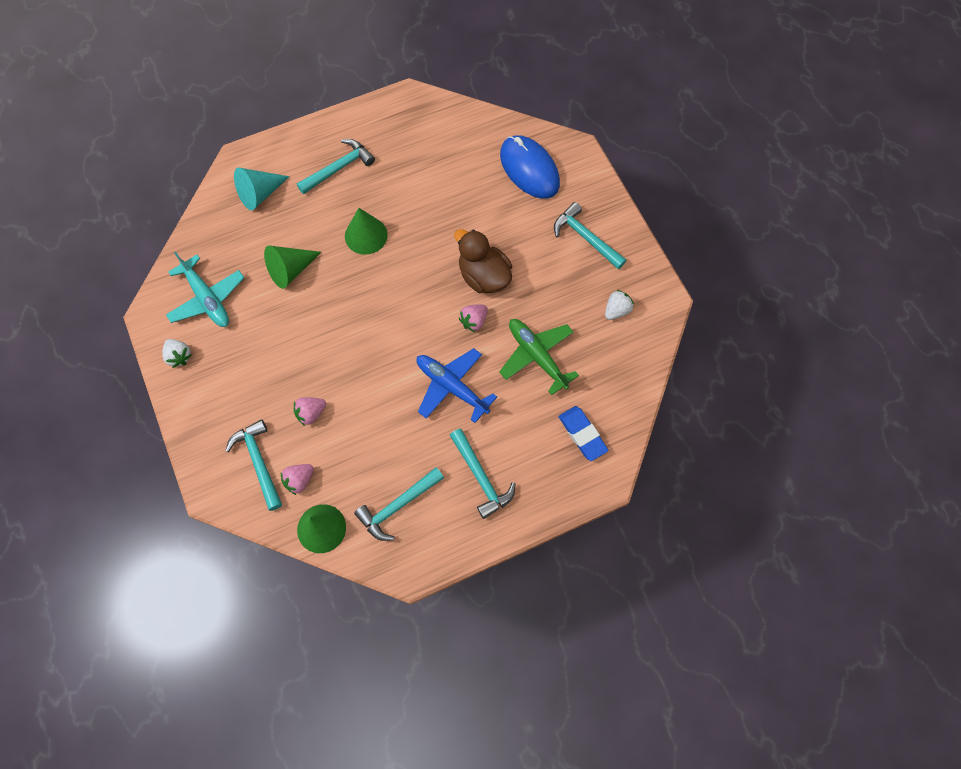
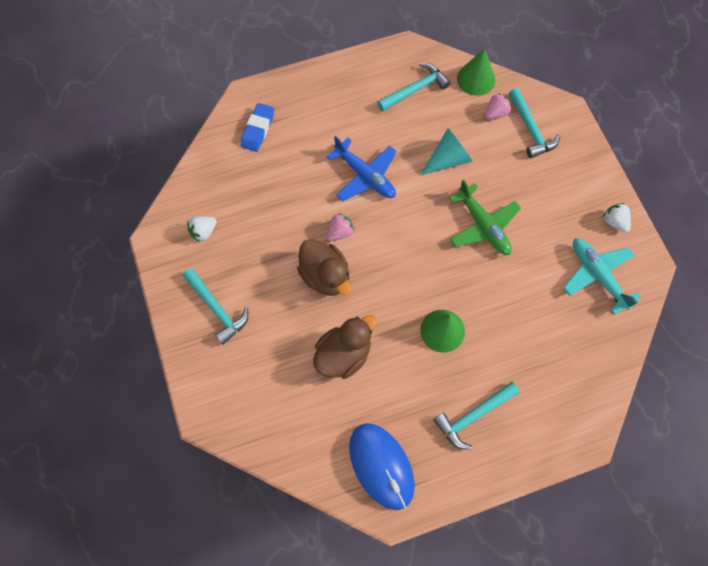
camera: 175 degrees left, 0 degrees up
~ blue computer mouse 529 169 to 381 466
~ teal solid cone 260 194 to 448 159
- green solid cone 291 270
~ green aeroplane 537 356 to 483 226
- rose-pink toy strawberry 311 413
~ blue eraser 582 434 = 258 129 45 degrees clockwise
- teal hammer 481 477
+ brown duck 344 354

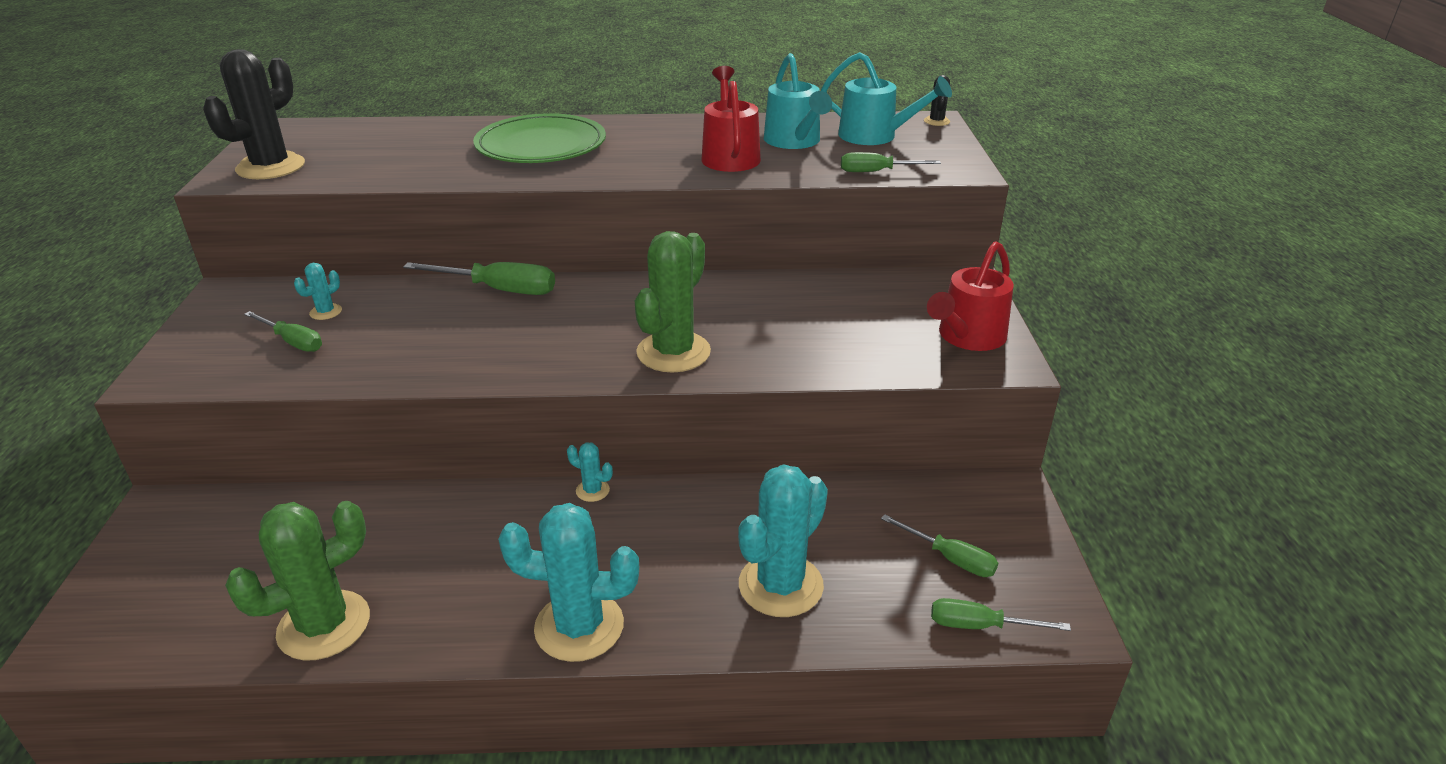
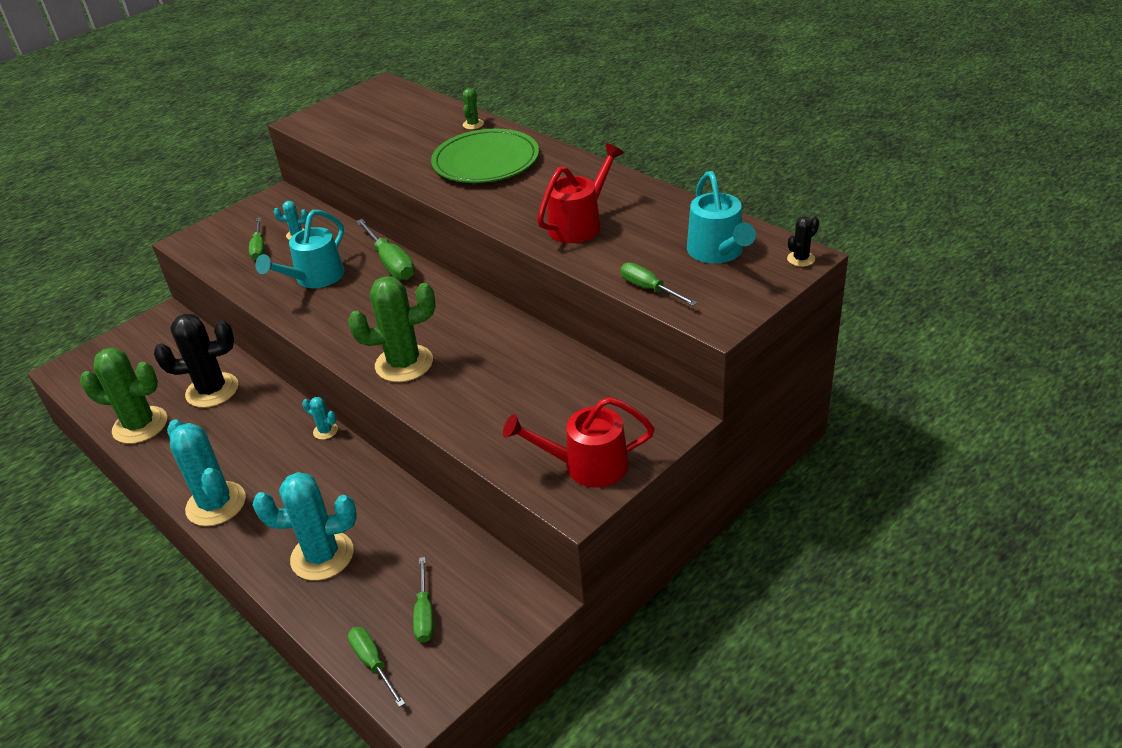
camera: 50 degrees right, 5 degrees up
~ ebony cactus 270 167 to 212 390
~ teal watering can 795 142 to 314 278
~ teal cactus 592 490 = 325 431 45 degrees counterclockwise
+ green cactus 473 124

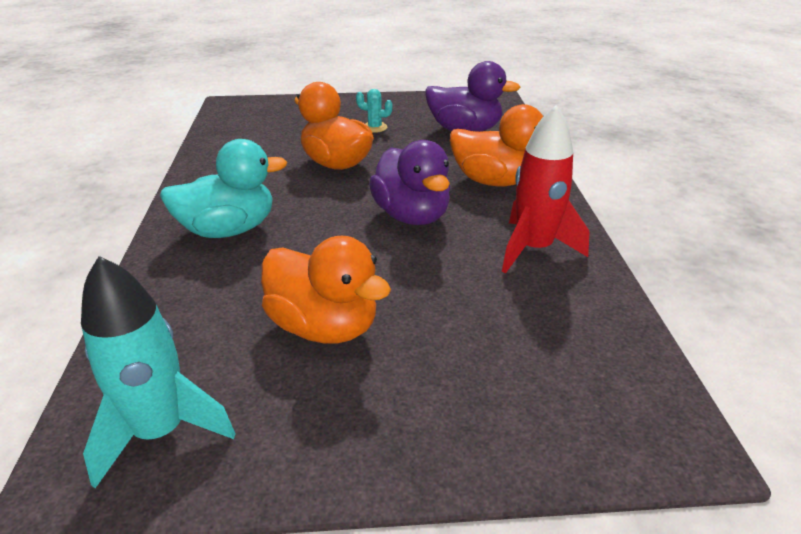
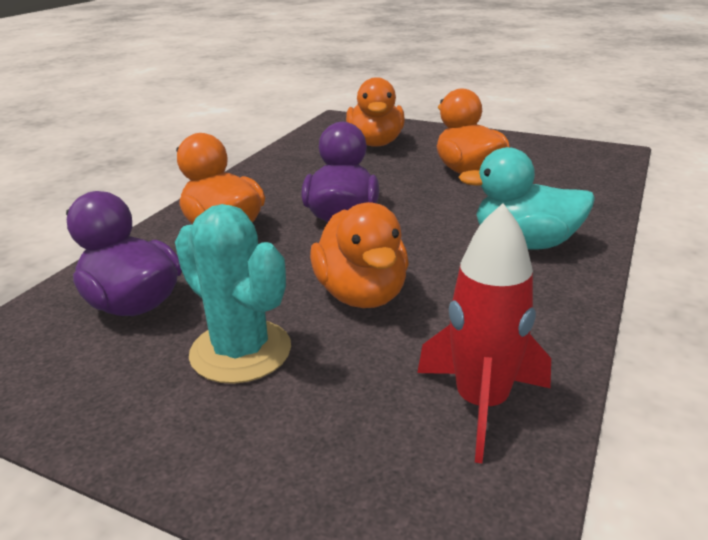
camera: 150 degrees left, 5 degrees down
~ teal cactus 374 127 = 240 351 x2.21
~ crimson spaceship 533 249 to 481 403
- teal spaceship 160 432
+ orange duck 375 143

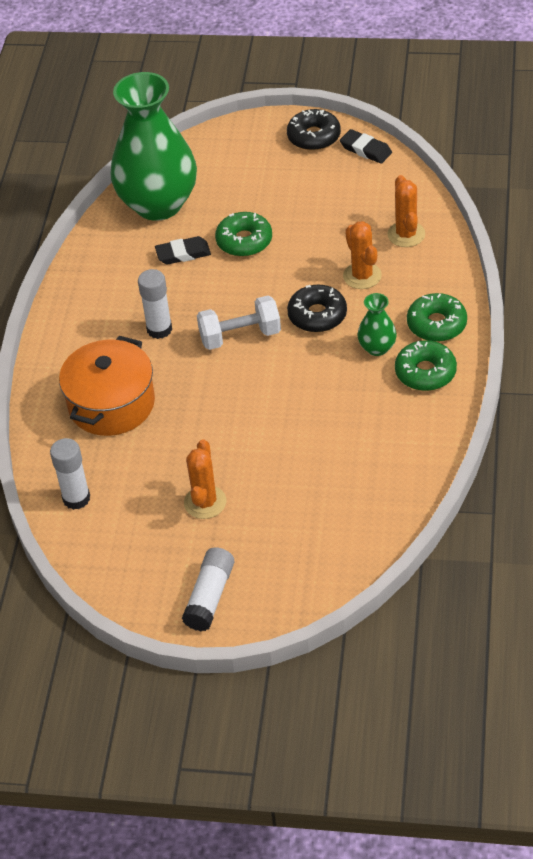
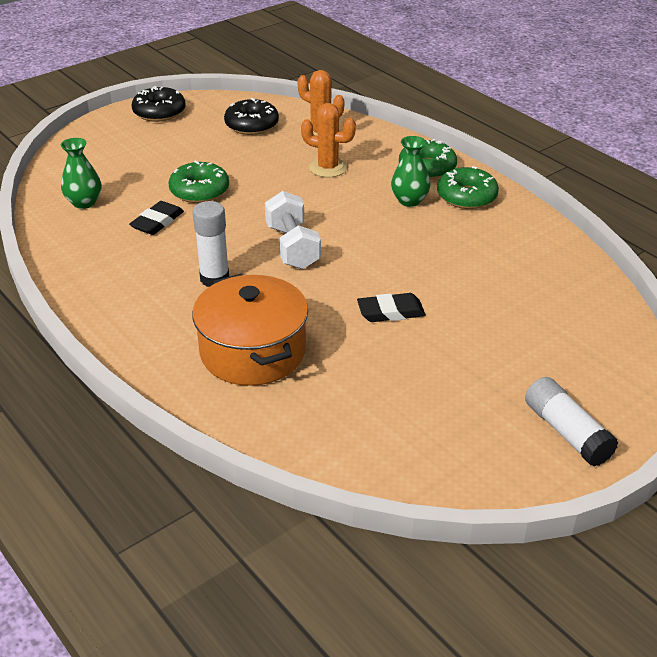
camera: 50 degrees left, 10 degrees down
~ green vase 158 204 = 84 202 x0.42
~ ebony eraser 365 150 to 391 312
~ ebony donut 317 315 to 252 125
~ pure white hand weight 240 336 = 293 247 45 degrees counterclockwise
- pure white glue stick 76 498
- orange cactus 205 502

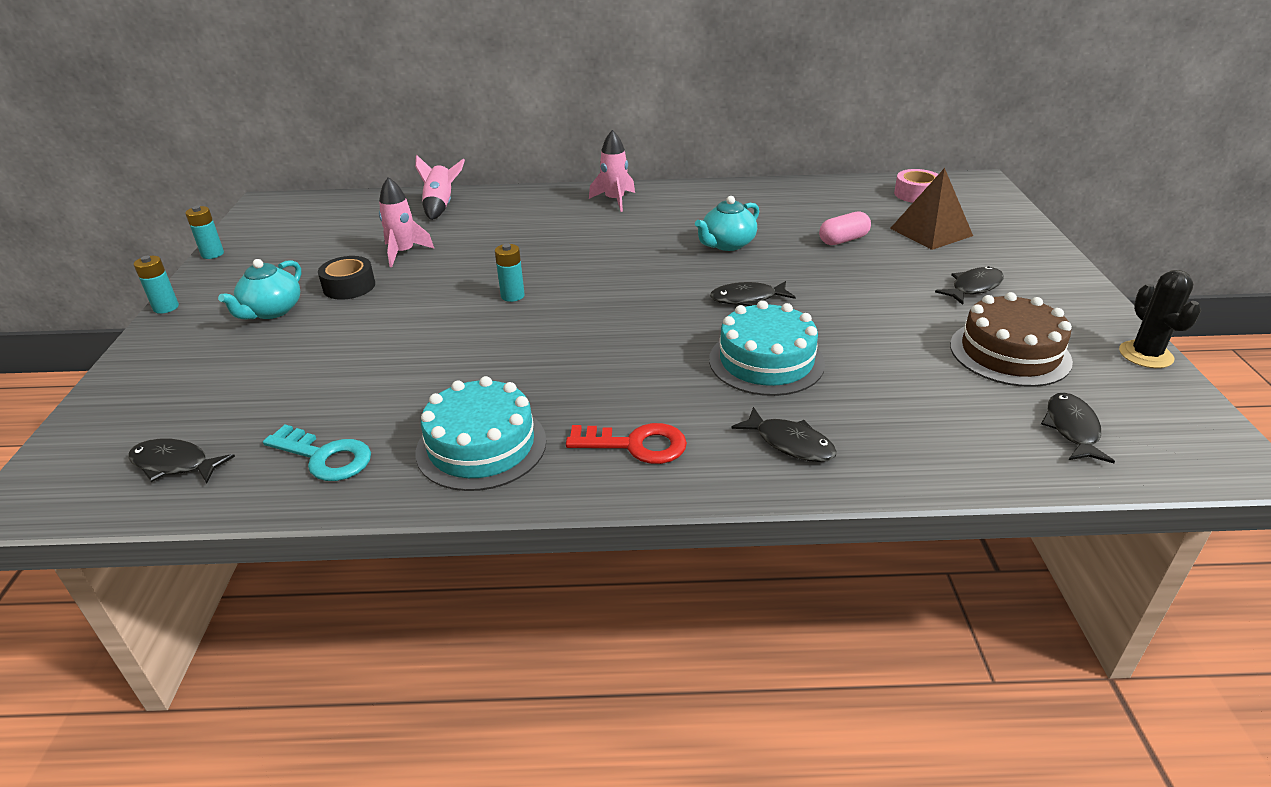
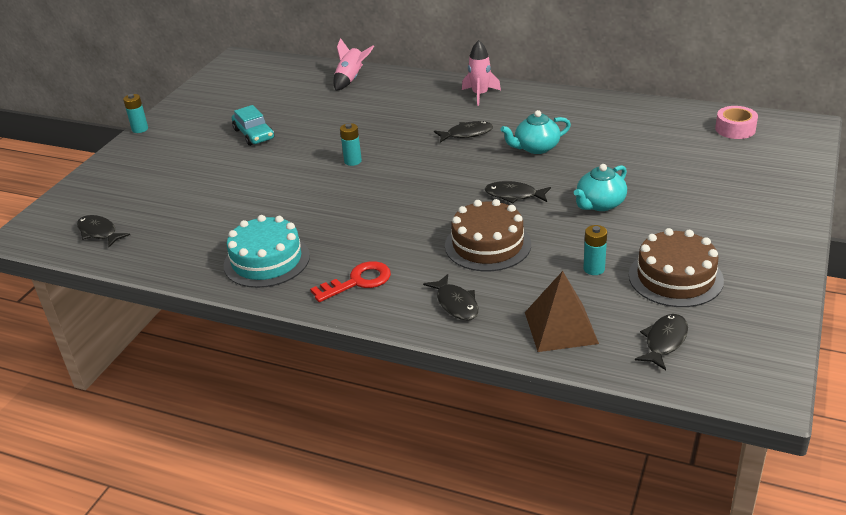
camera: 25 degrees right, 0 degrees up
~ brown pyramid 931 232 to 560 327
- rose-pink spaceship 403 253
~ teal power cell 212 254 to 594 269
- rose-pink pill shape 843 240
~ ebony tape 349 286 to teal automobile 254 134
~ teal teapot 271 311 to 600 204
~ ebony toy fish 973 287 to 466 134
- ebony cactus 1145 355
~ teal layer cake 766 361 to brown layer cake 488 245
~ crimson door key 636 445 = 358 281 60 degrees counterclockwise
- teal door key 325 457

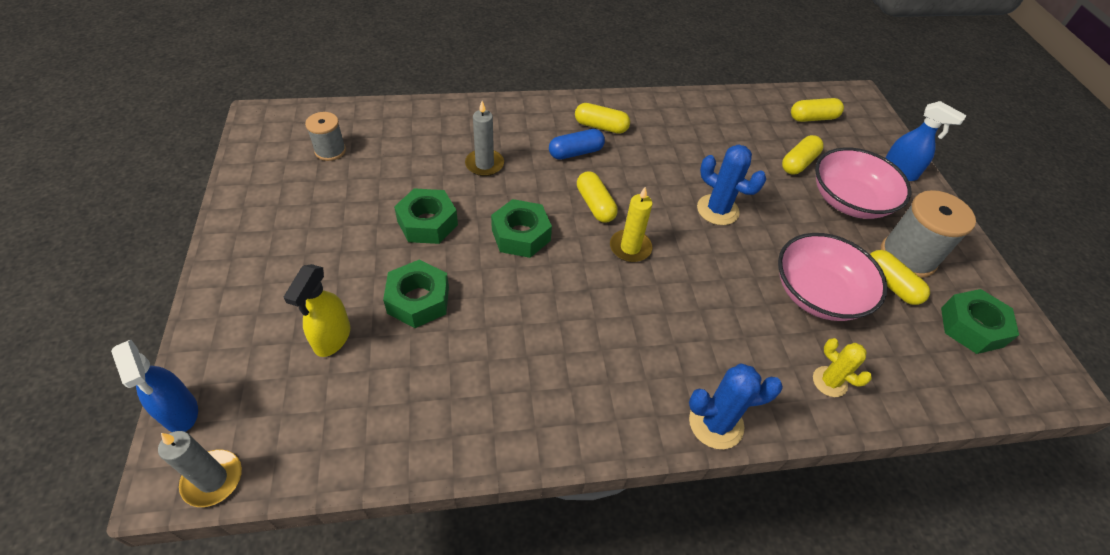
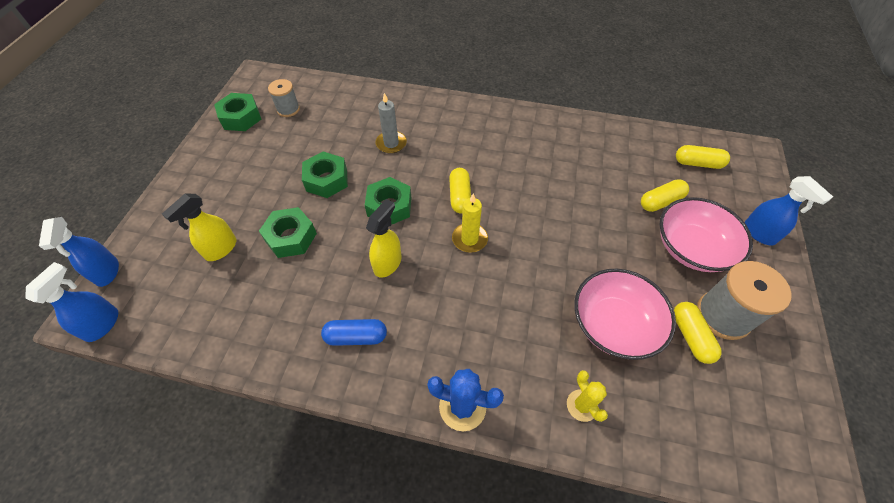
camera: 25 degrees right, 5 degrees up
- bright yellow pill shape 601 127
~ blue pill shape 576 152 to 356 337
- blue cactus 717 210
~ green hexagon nut 971 327 to 241 117
~ grey pillar candle 213 479 to blue sprayer 103 324
+ bright yellow sprayer 388 263

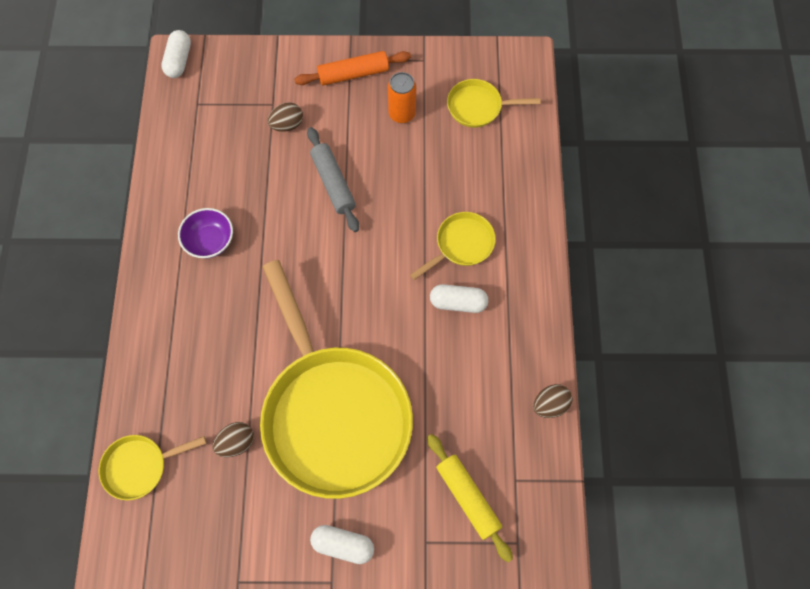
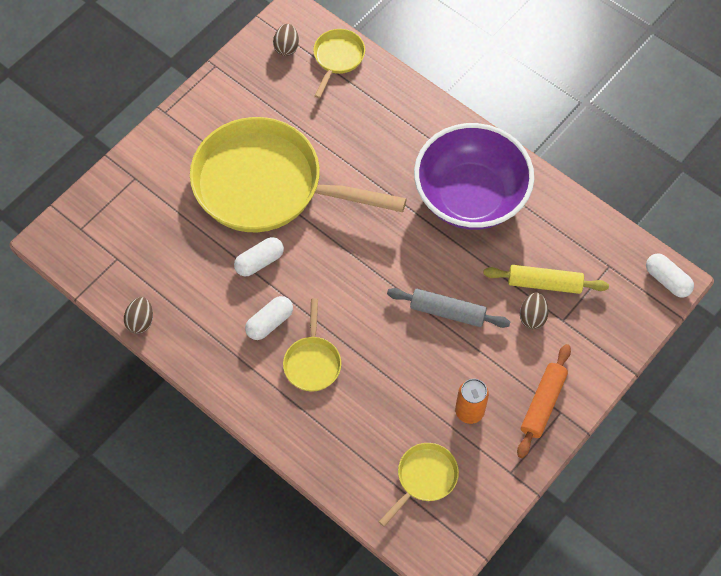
camera: 130 degrees right, 5 degrees down
~ violet deep dish 210 241 = 470 196 x2.30
~ brown egg 236 443 to 286 47
~ bright yellow dough roller 467 497 to 544 283
~ pure white pill shape 343 545 to 259 262

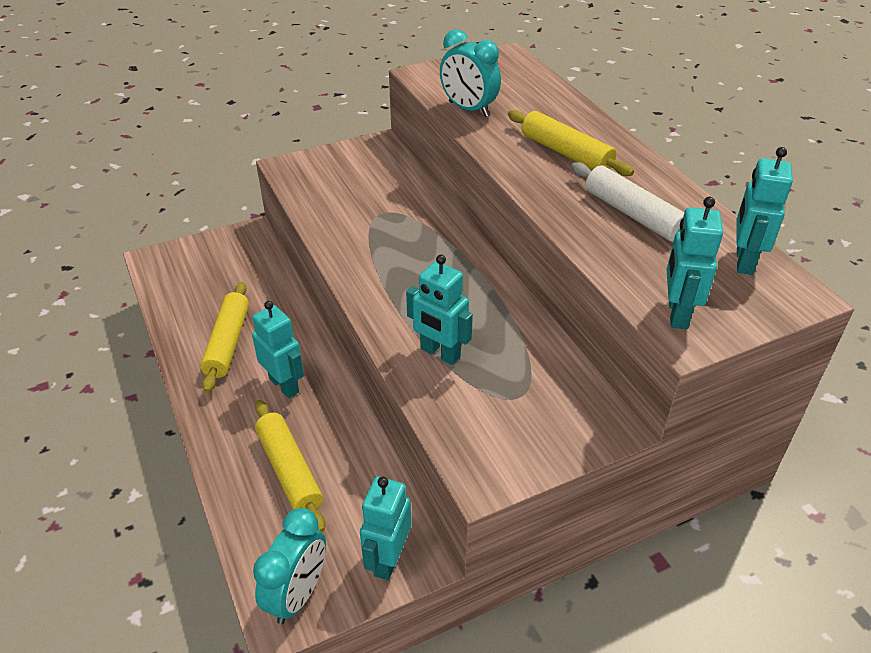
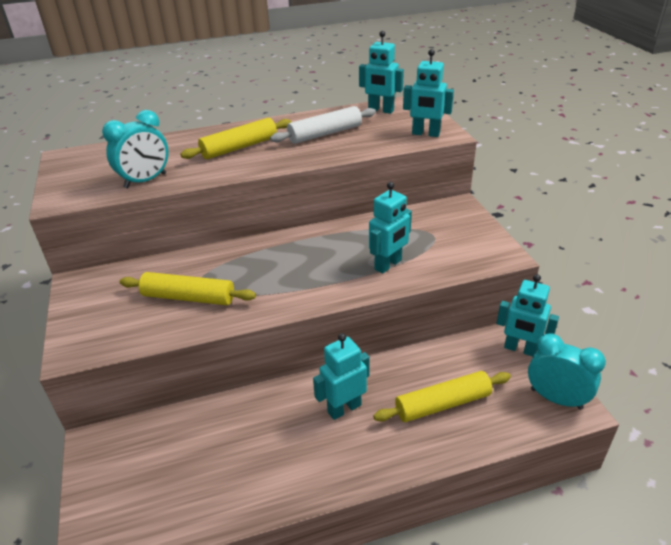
camera: 80 degrees left, 5 degrees down
~ bright yellow dough roller 228 343 to 189 297

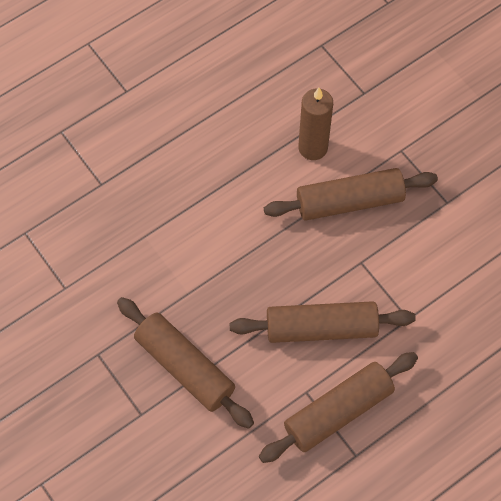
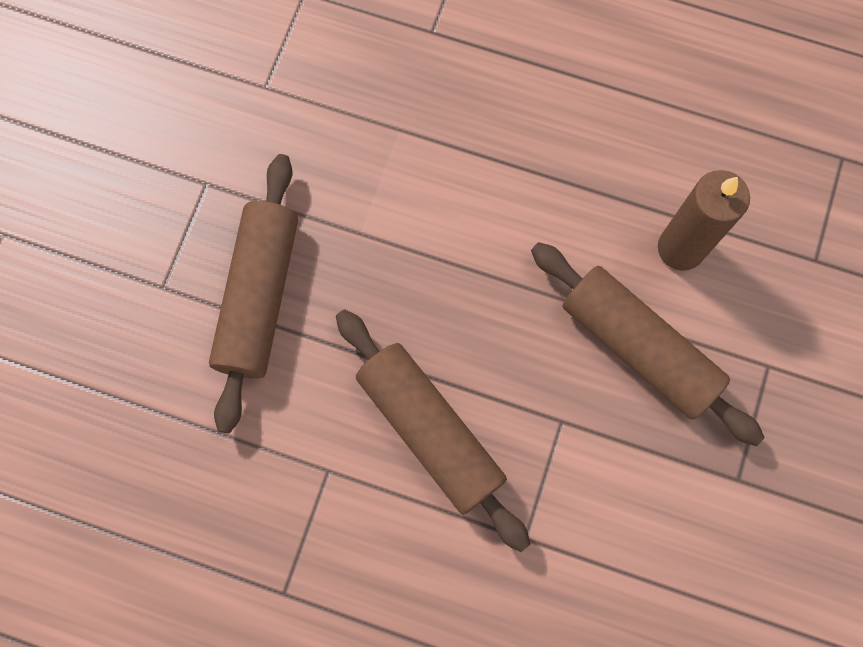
camera: 55 degrees right, 10 degrees up
- brown dough roller 338 412

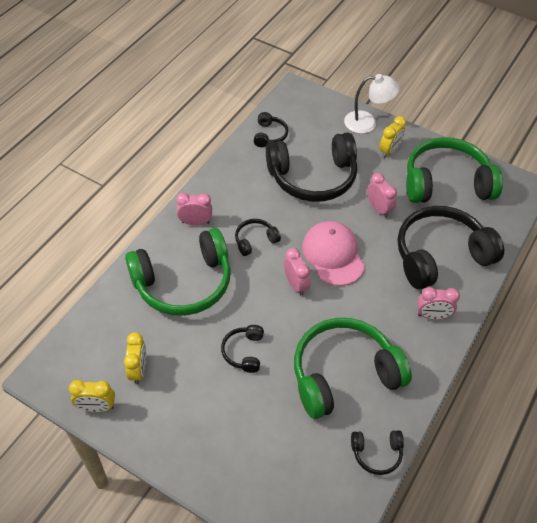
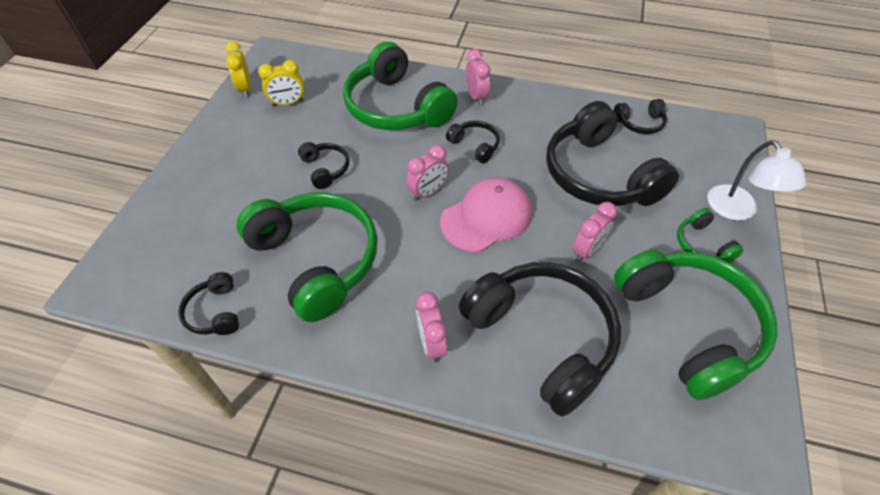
camera: 75 degrees right, 0 degrees up
~ bright yellow bedside clock 389 151 to green headset 701 245
~ ebony headset 244 352 = 325 169 75 degrees clockwise

